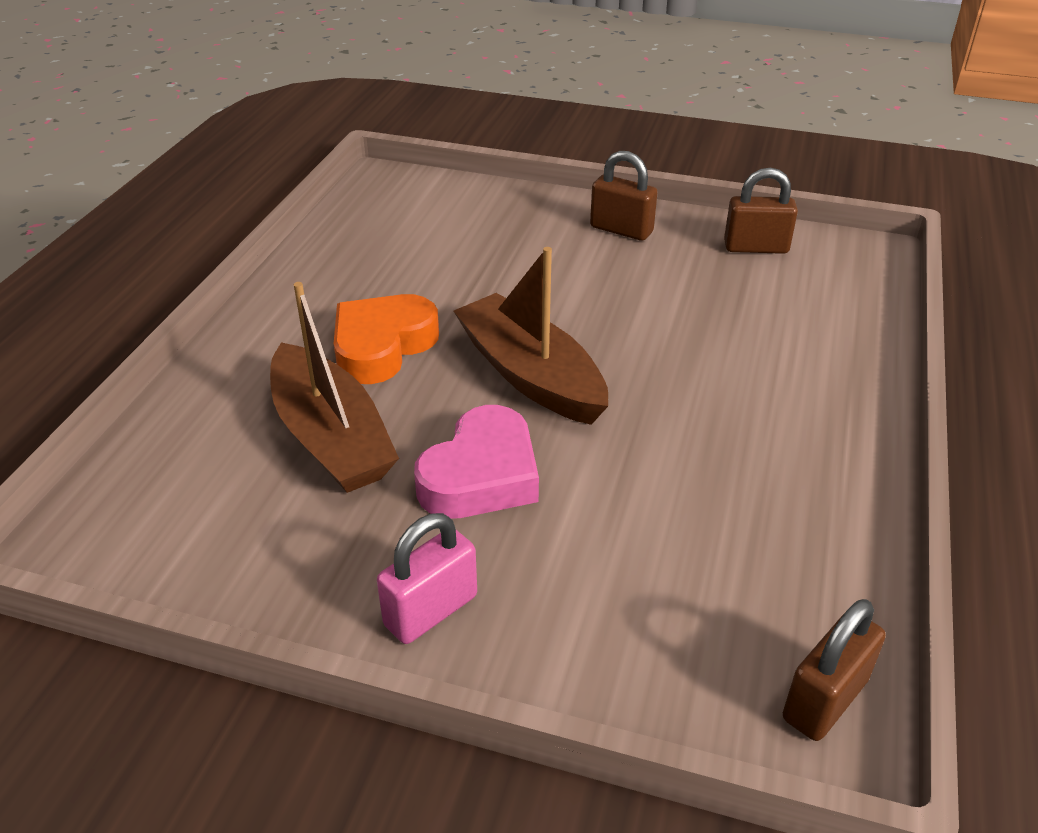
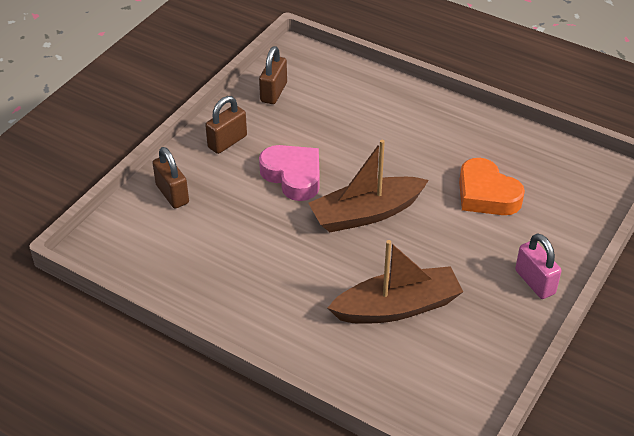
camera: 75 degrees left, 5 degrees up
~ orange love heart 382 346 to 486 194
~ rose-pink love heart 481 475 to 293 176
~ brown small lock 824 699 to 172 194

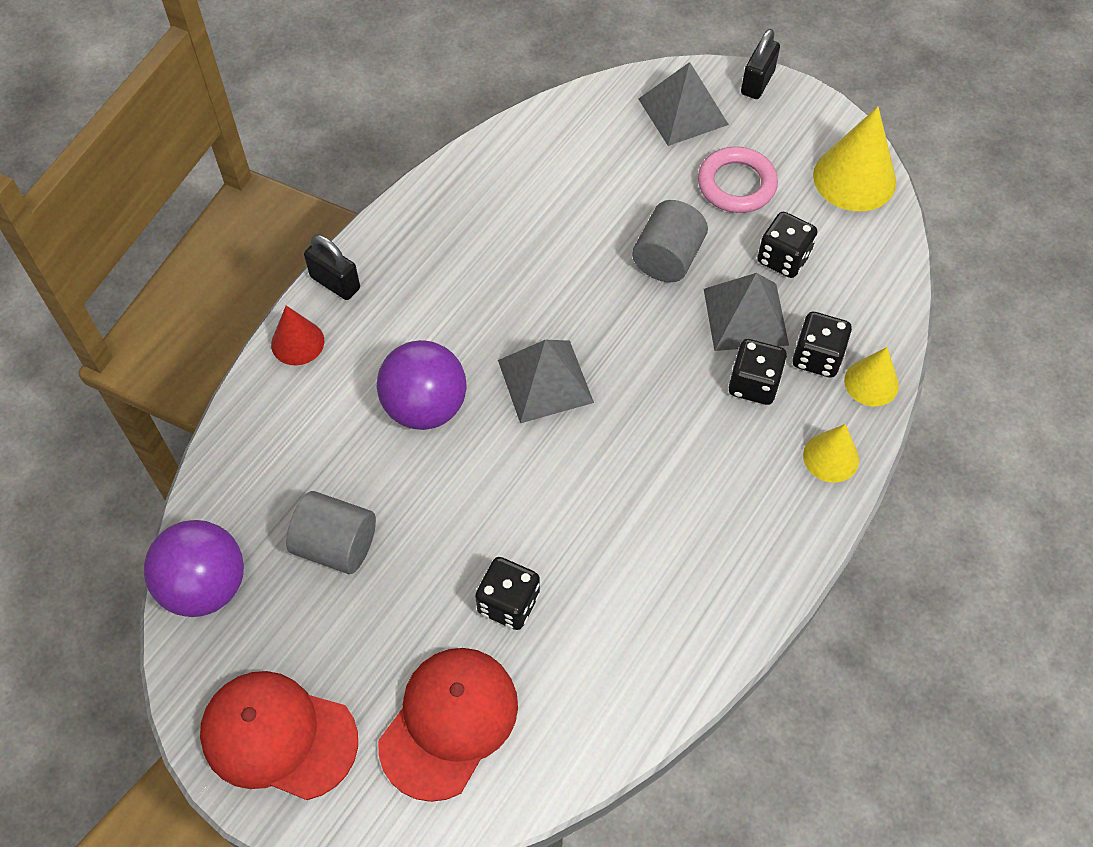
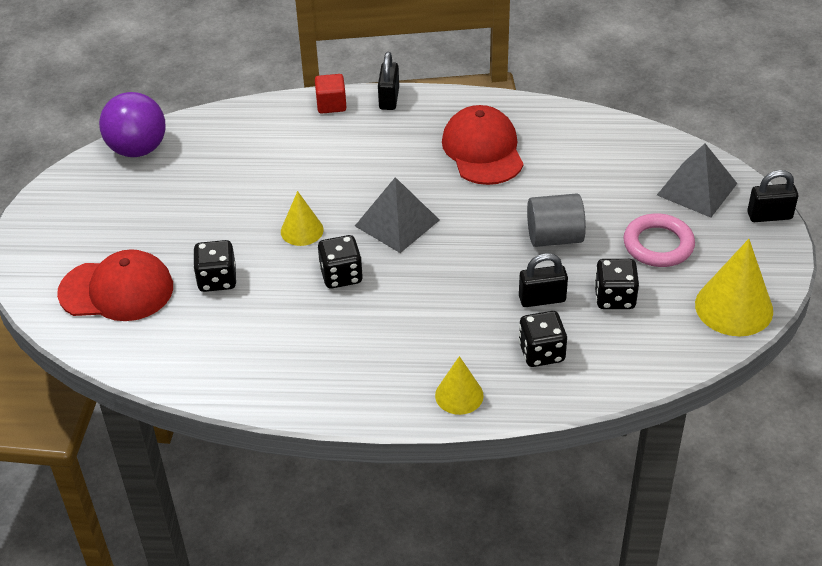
camera: 60 degrees right, 15 degrees down
~ grey pyramid 745 316 to ebony small lock 542 299
~ crimson solid cone 297 342 to crimson solid cube 331 105
~ ebony die 753 384 to 341 275
- violet ball 425 407
~ bright yellow solid cone 871 383 to 302 230
- grey cylinder shape 336 545
~ crimson peaked cap 278 736 to 483 150

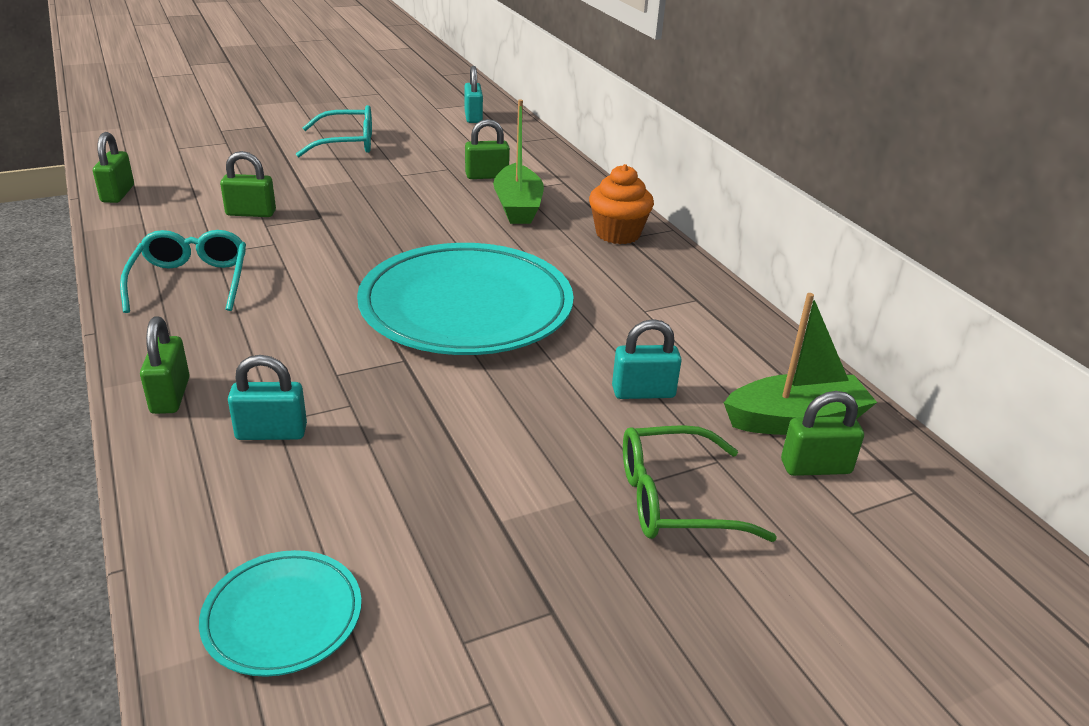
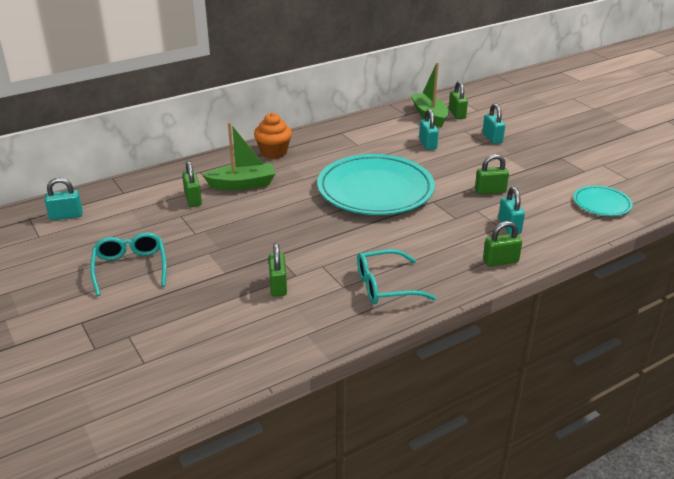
camera: 95 degrees left, 0 degrees up
~ green small lock 118 194 to 490 191
~ green spectacles 674 500 to teal small lock 492 138

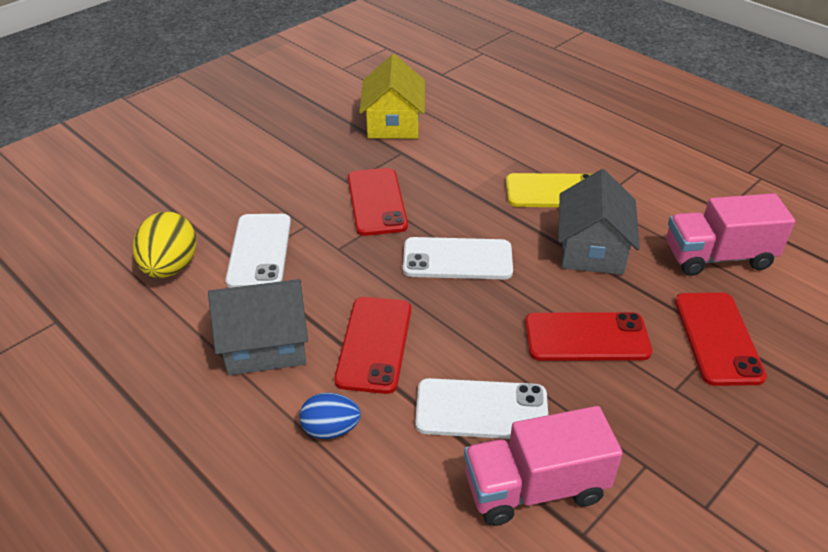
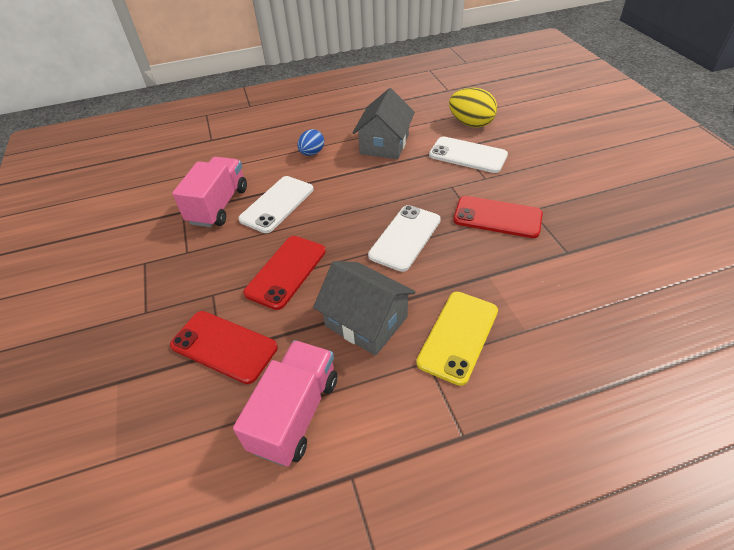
camera: 120 degrees right, 5 degrees up
- bright yellow cottage 393 123
- crimson mobile phone 374 344

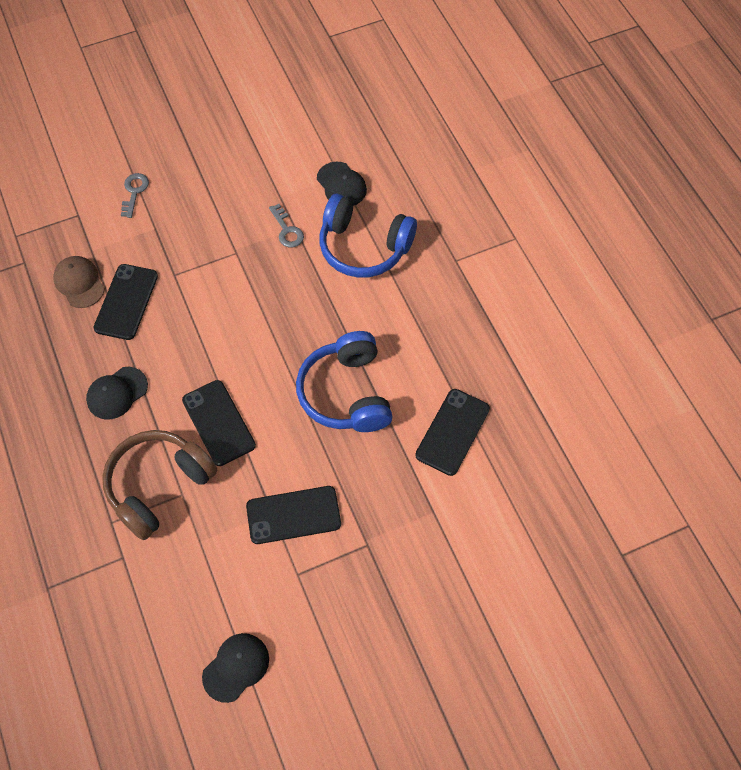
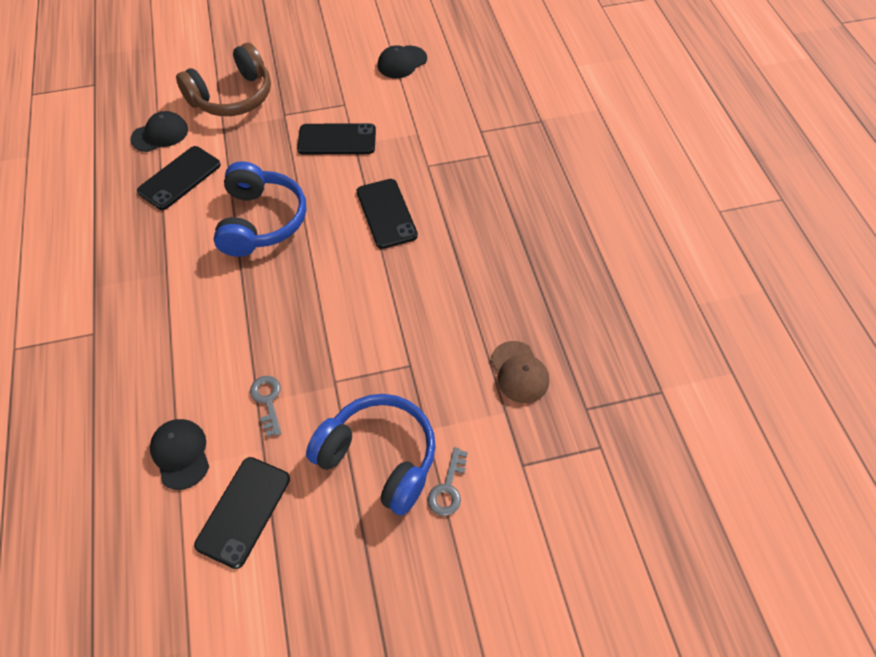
camera: 170 degrees left, 5 degrees down
~ blue headset 364 247 to 379 458
~ ebony mobile phone 126 302 to 243 511
~ ebony peaked cap 117 393 to 160 134
~ brown headset 159 486 to 232 96

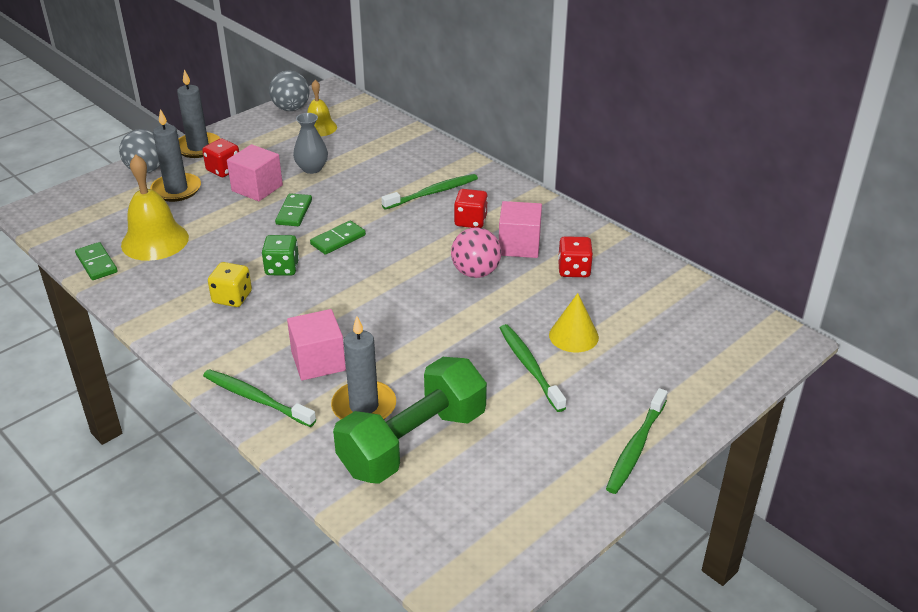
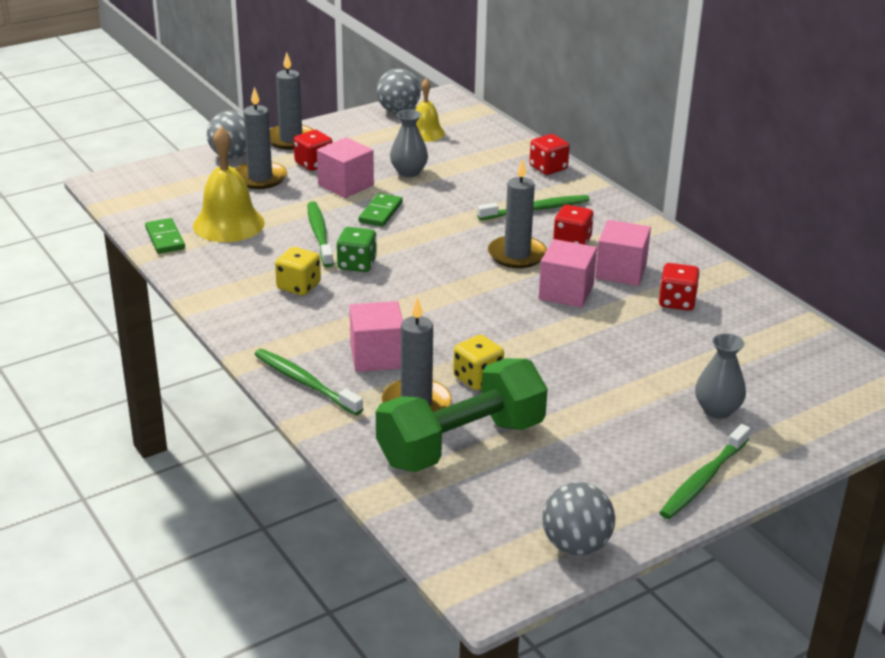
camera: 10 degrees right, 5 degrees down
- green domino piece 338 240
~ rose-pink ball 475 272 to rose-pink solid cube 566 292
- bright yellow solid cone 573 336
~ green tooth brush 529 366 to 319 234
+ crimson die 548 168
+ grey pillar candle 517 255
+ grey vase 717 410
+ bright yellow die 477 378
+ grey ball 576 545

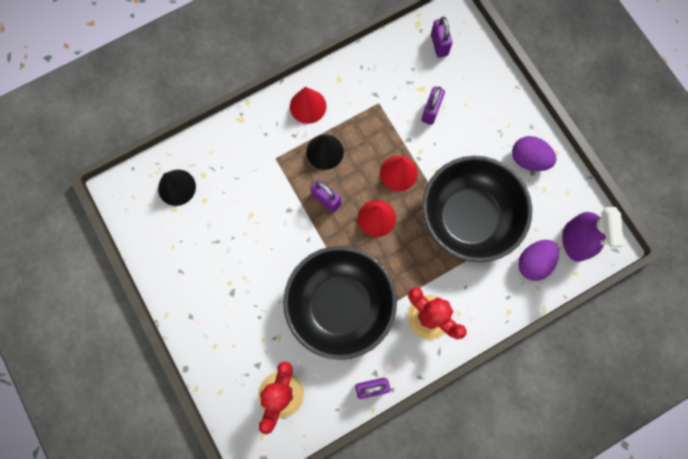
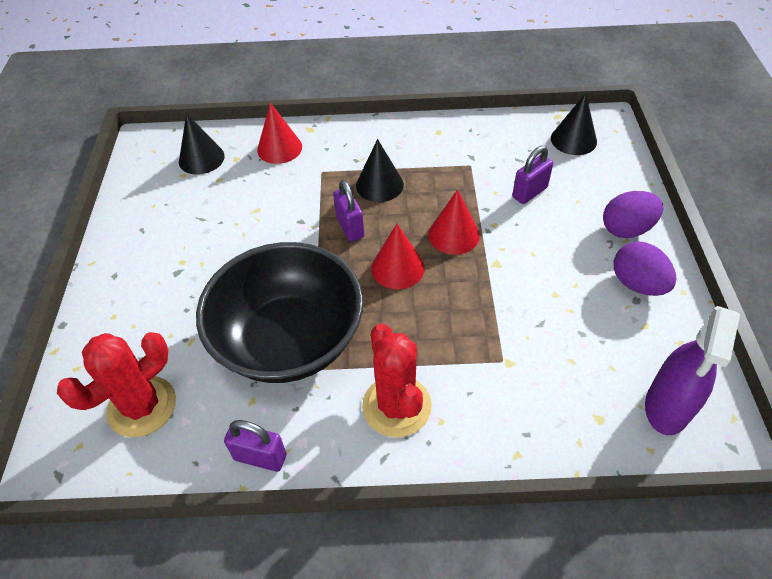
camera: 30 degrees right, 25 degrees down
~ violet small lock 439 45 to ebony solid cone 573 140
~ crimson solid cone 308 106 to 279 148
- ebony deep dish 468 217
~ violet egg 533 262 to 626 229

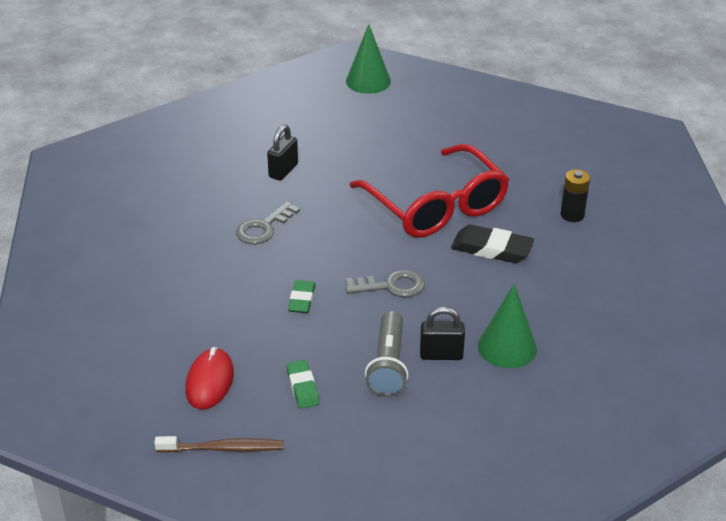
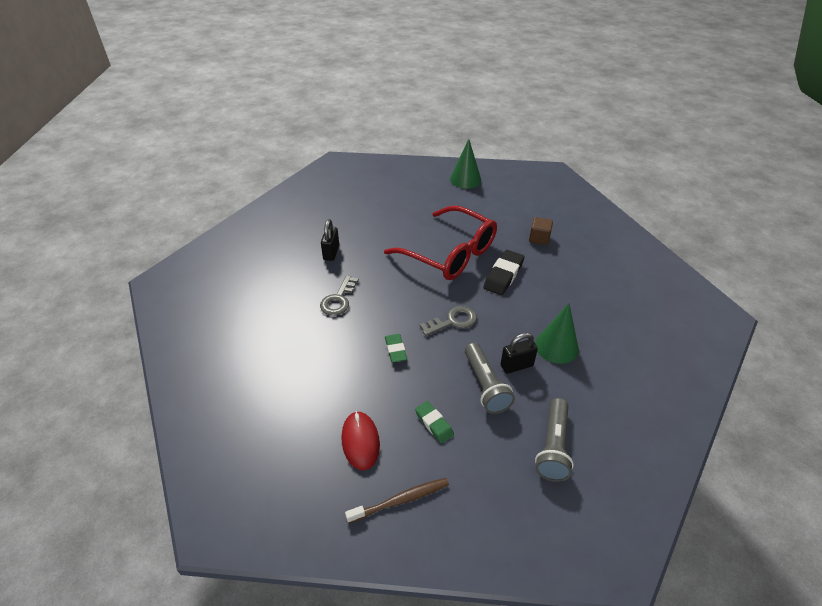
camera: 20 degrees left, 5 degrees up
~ green solid cone 368 81 to 465 179
~ ebony power cell 572 215 to brown solid cube 539 238
~ ebony eraser 492 249 = 503 275 60 degrees counterclockwise
+ grey flashlight 553 447

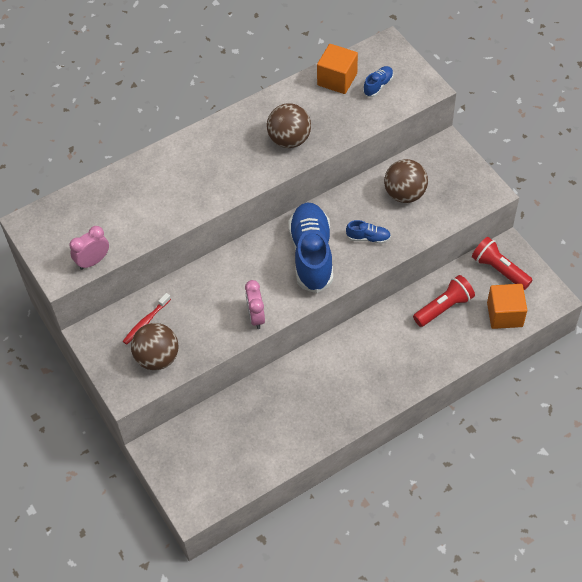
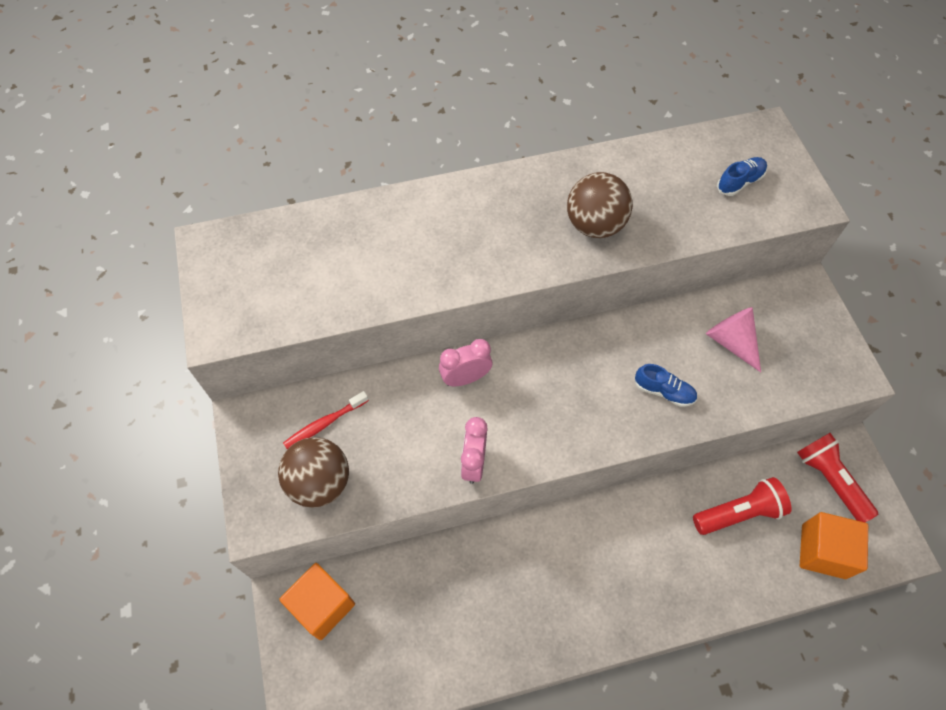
camera: 15 degrees right, 5 degrees up
~ orange solid cube 337 79 to 322 605
~ brown ball 405 194 to rose-pink solid cone 731 342
- blue shoe 311 255
~ rose-pink bedside clock 93 261 to 465 378

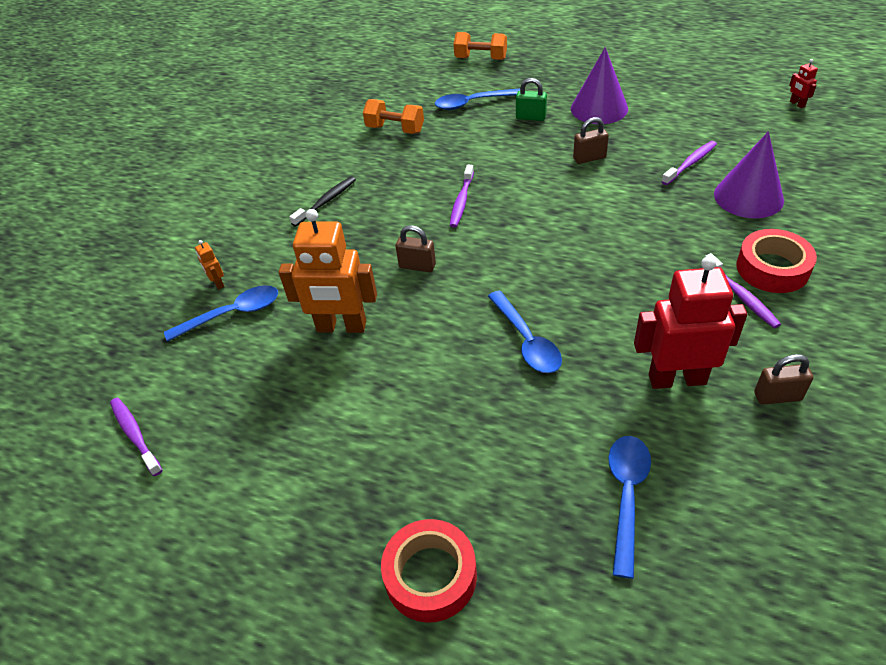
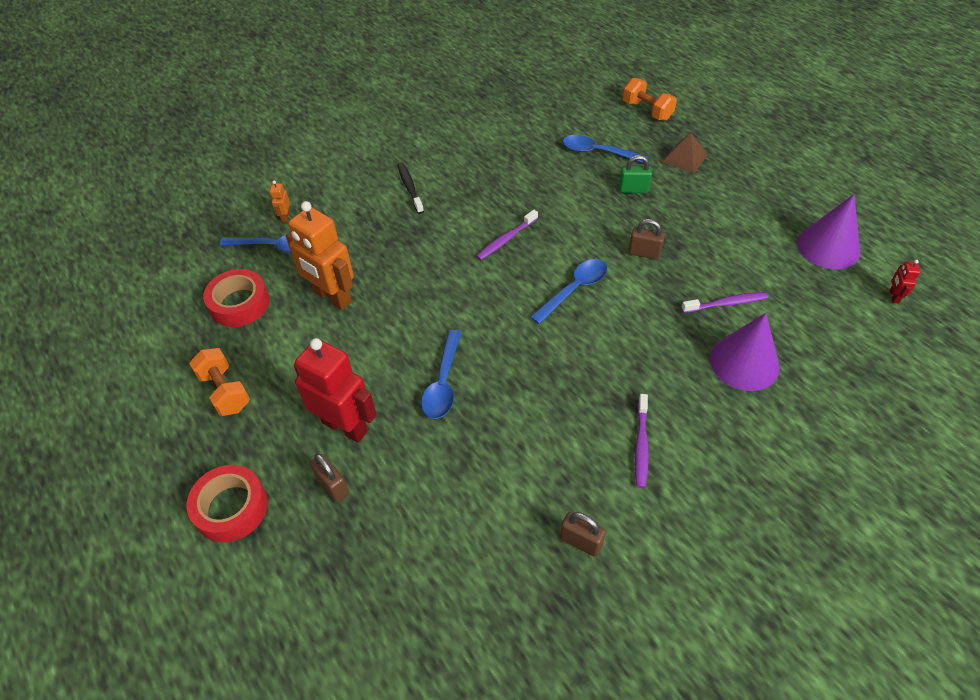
camera: 30 degrees right, 5 degrees up
~ violet solid cone 599 108 to 828 247
~ green small lock 530 117 = 633 189 45 degrees counterclockwise
~ orange hand weight 395 129 to 225 391
~ ebony tooth brush 326 201 = 410 188 90 degrees counterclockwise
~ brown small lock 417 266 to 333 486
~ crimson tape 772 268 to 239 304
~ crimson robot 676 379 to 345 426
- violet tooth brush 135 435
~ blue tablespoon 626 496 to 574 290
+ brown pyramid 685 158

